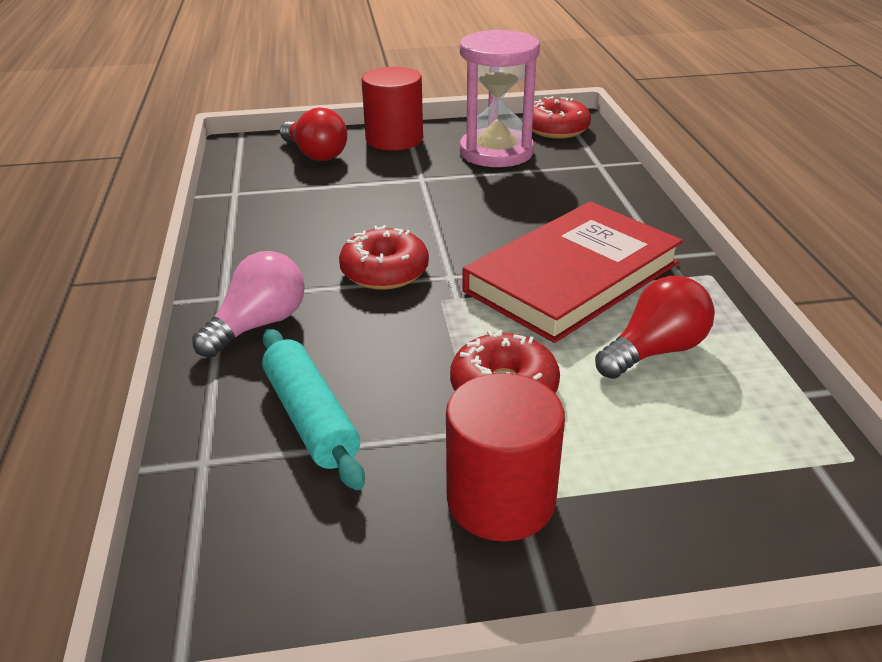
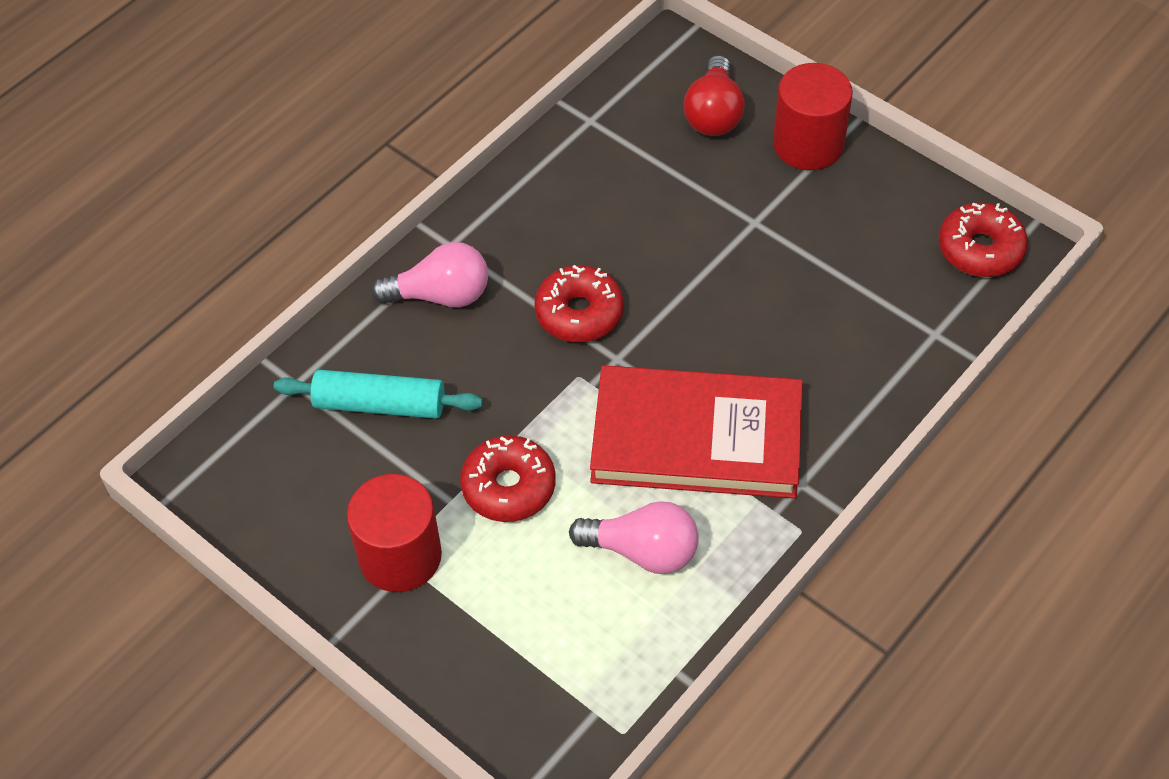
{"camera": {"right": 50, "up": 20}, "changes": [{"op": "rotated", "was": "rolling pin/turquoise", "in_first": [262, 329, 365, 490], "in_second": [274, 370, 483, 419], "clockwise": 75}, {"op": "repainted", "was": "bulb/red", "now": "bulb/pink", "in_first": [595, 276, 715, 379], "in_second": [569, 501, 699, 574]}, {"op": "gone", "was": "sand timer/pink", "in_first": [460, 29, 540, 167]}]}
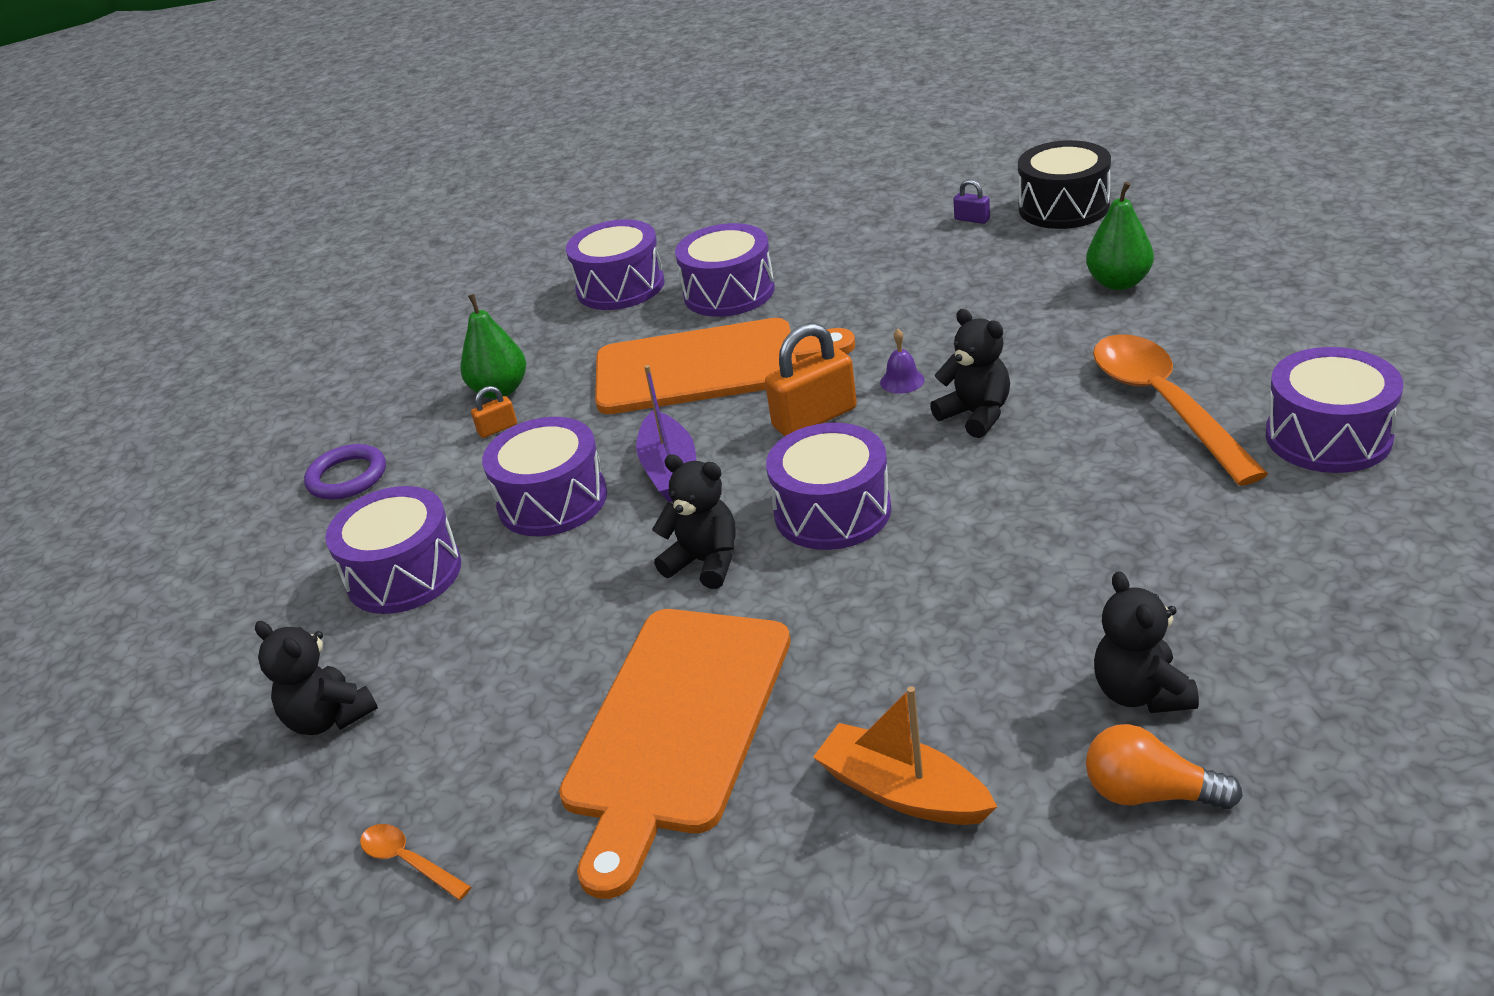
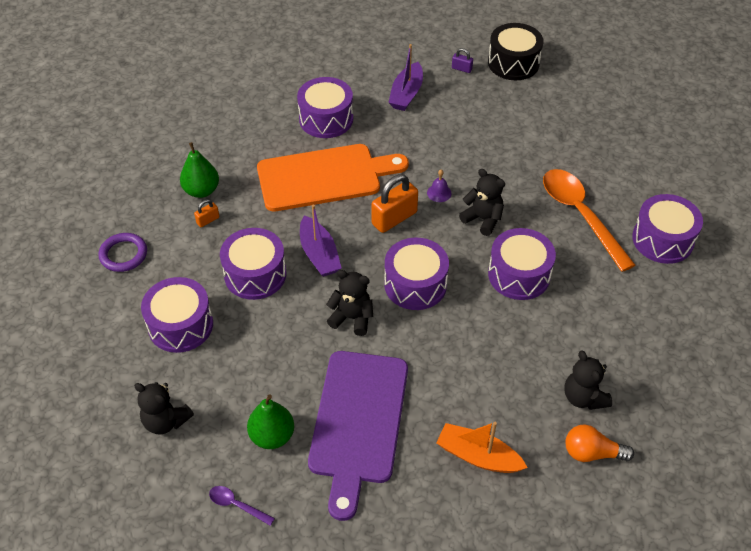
{"camera": {"right": -15, "up": 15}, "changes": [{"op": "repainted", "was": "spoon/bright orange", "now": "spoon/violet", "in_first": [360, 824, 471, 900], "in_second": [209, 486, 275, 526]}, {"op": "shifted", "was": "toy pear/emerald", "in_first": [1086, 182, 1154, 290], "in_second": [247, 394, 294, 449]}, {"op": "repainted", "was": "chopping board/bright orange", "now": "chopping board/violet", "in_first": [559, 609, 790, 899], "in_second": [308, 351, 408, 521]}, {"op": "new", "now": "sailboat/violet", "in_second": [388, 44, 423, 111]}, {"op": "shifted", "was": "snare drum/violet", "in_first": [566, 219, 665, 310], "in_second": [488, 228, 556, 300]}]}
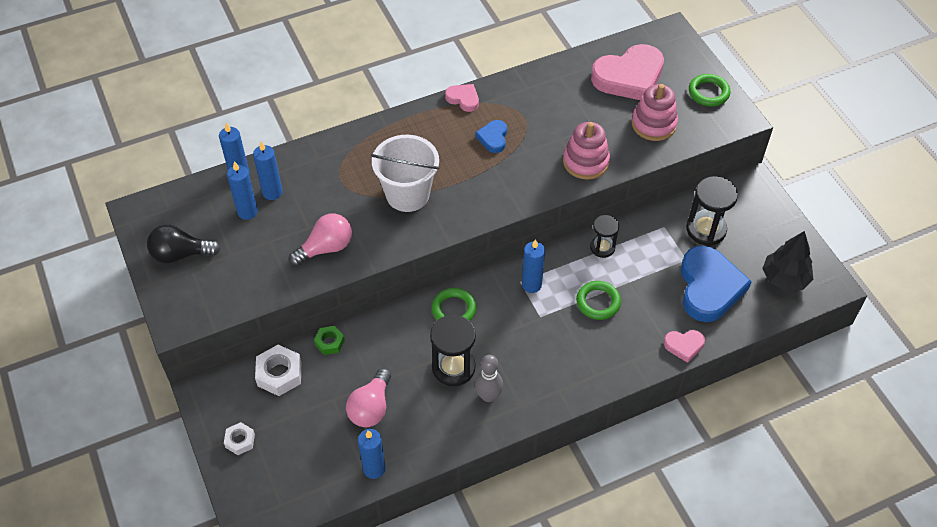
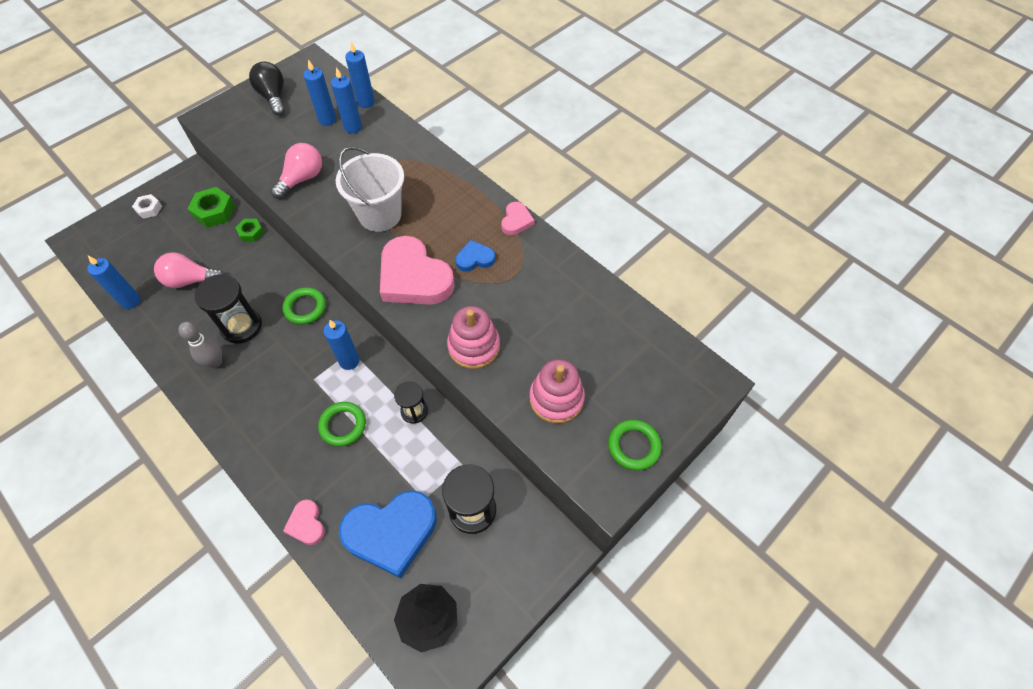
{"camera": {"right": 70, "up": 5}, "changes": [{"op": "repainted", "was": "hexagon nut/pure white", "now": "hexagon nut/emerald", "in_first": [255, 345, 301, 396], "in_second": [188, 187, 235, 228]}, {"op": "rotated", "was": "bulb/pink", "in_first": [289, 214, 352, 266], "in_second": [271, 143, 322, 199], "clockwise": -90}, {"op": "shifted", "was": "heart/pink", "in_first": [591, 44, 664, 100], "in_second": [380, 236, 455, 305]}]}
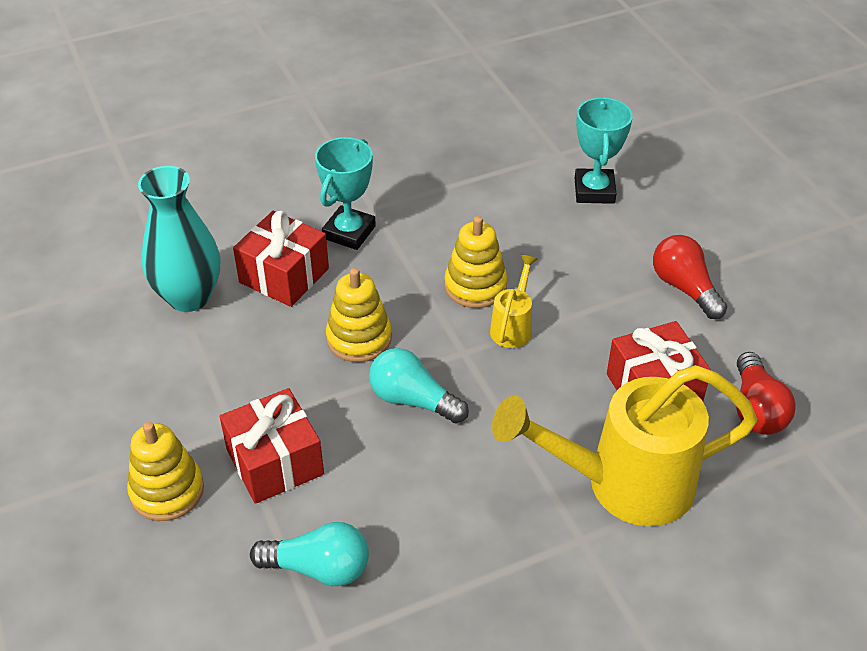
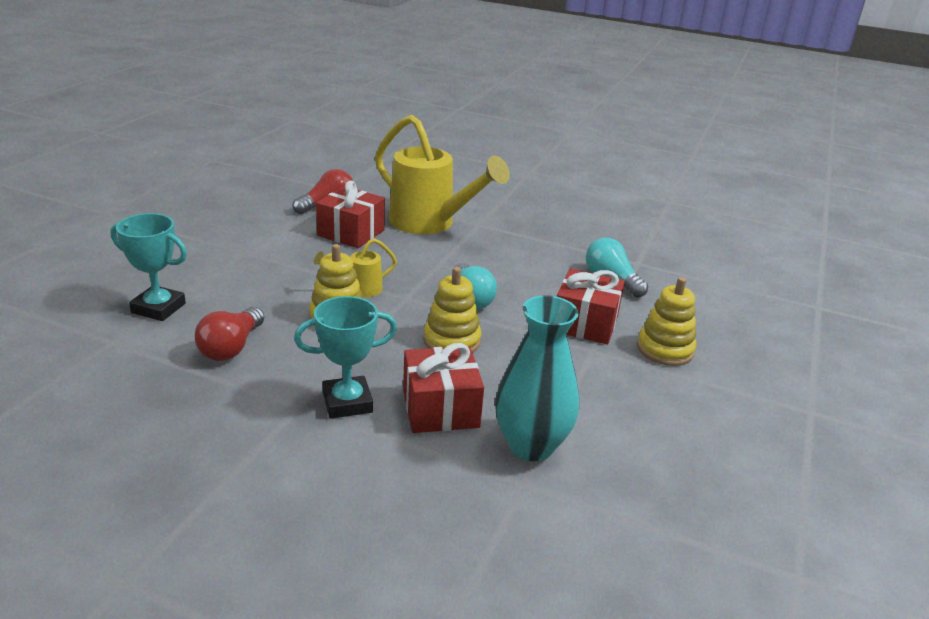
{"camera": {"right": -135, "up": -15}, "changes": [{"op": "rotated", "was": "trophy/turquoise", "in_first": [575, 97, 633, 204], "in_second": [111, 213, 187, 321], "clockwise": 60}, {"op": "shifted", "was": "bulb/red", "in_first": [653, 235, 727, 319], "in_second": [195, 307, 264, 361]}]}
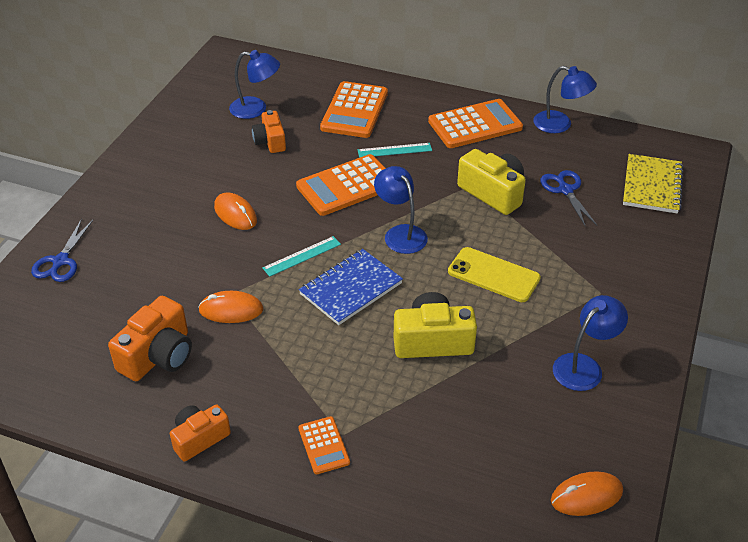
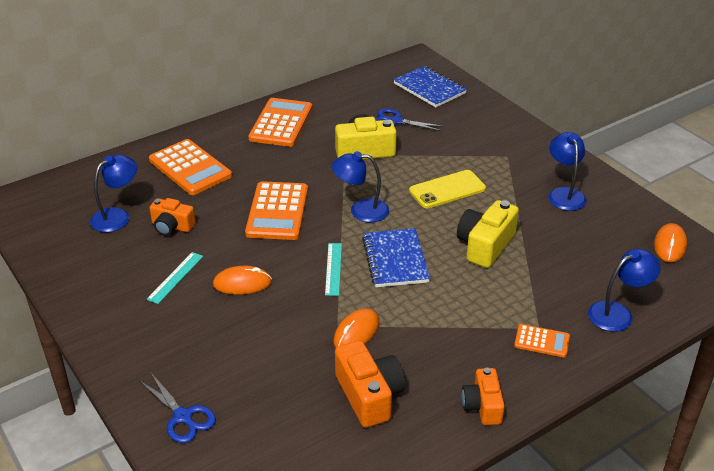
{"camera": {"right": -55, "up": -5}, "changes": [{"op": "shifted", "was": "ruler/turquoise", "in_first": [358, 143, 432, 158], "in_second": [146, 252, 203, 304]}, {"op": "repainted", "was": "notepad/golden", "now": "notepad/royal blue", "in_first": [623, 154, 684, 214], "in_second": [393, 66, 467, 107]}, {"op": "shifted", "was": "desk lamp/royal blue", "in_first": [533, 66, 597, 133], "in_second": [588, 249, 661, 332]}]}
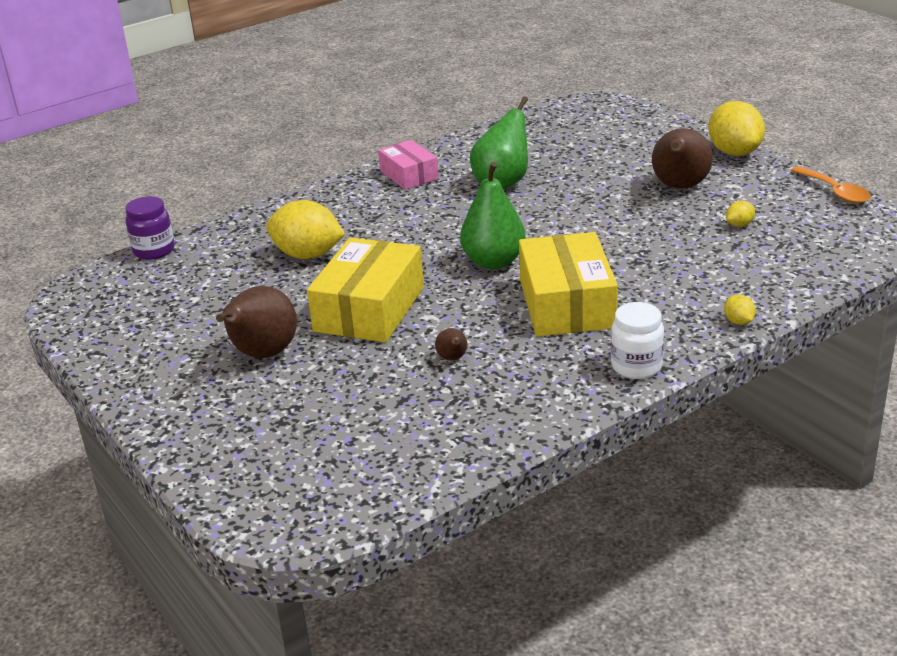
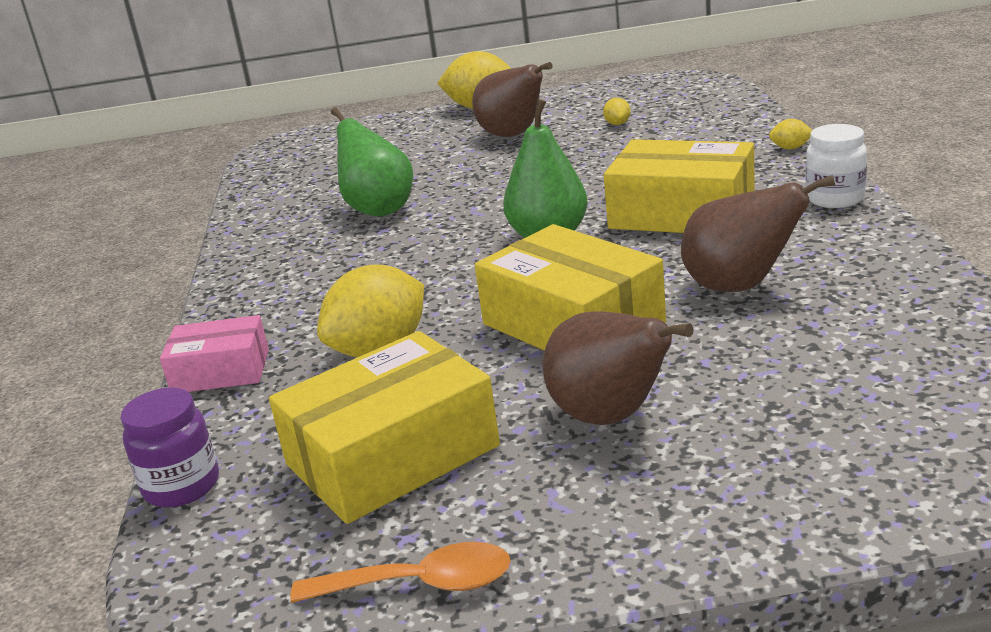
{"camera": {"right": -60, "up": -5}, "changes": [{"op": "shifted", "was": "box/pink", "in_first": [378, 140, 439, 190], "in_second": [160, 315, 269, 392]}, {"op": "new", "now": "box/golden", "in_second": [269, 331, 500, 524]}, {"op": "shifted", "was": "spoon/bright orange", "in_first": [791, 166, 871, 203], "in_second": [290, 542, 511, 603]}, {"op": "scaled", "was": "toy pear/brown", "in_first": [435, 328, 467, 360], "in_second": [681, 175, 835, 292], "ratio": 2.27}]}
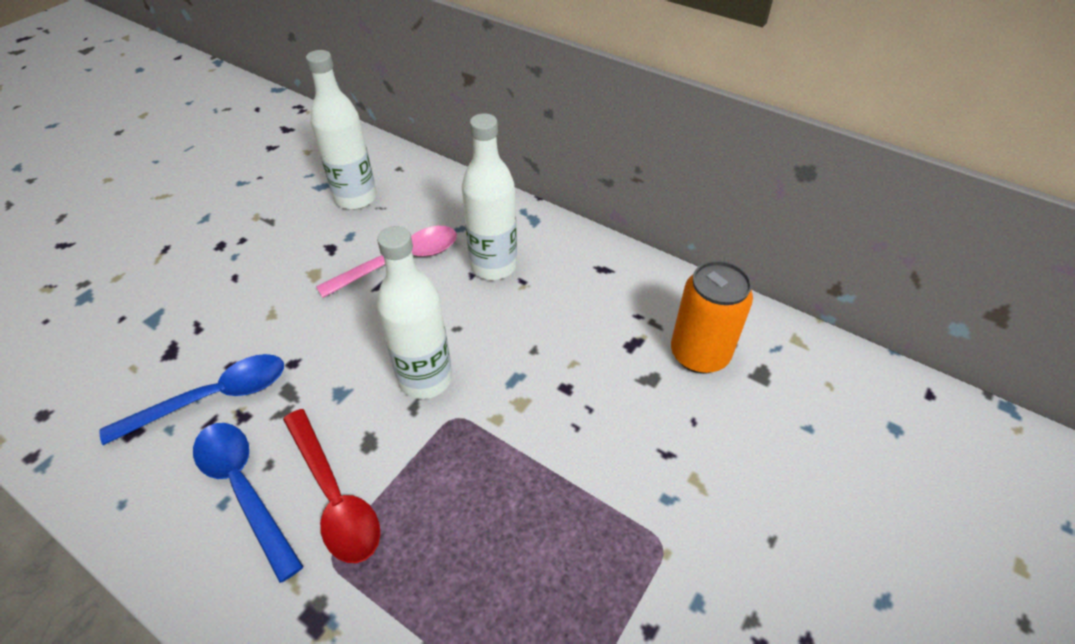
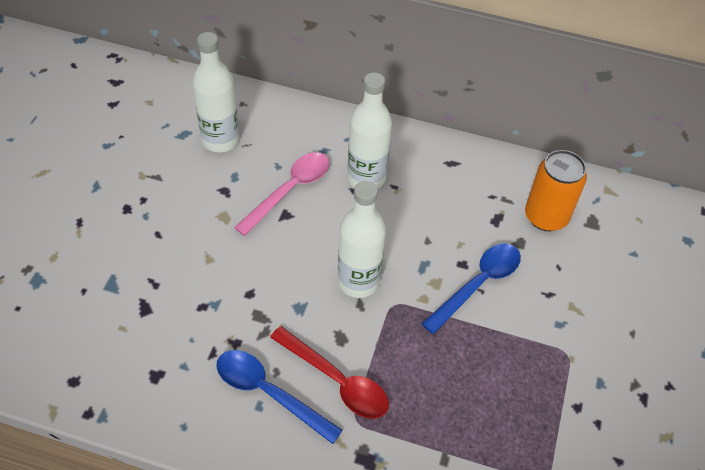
{"camera": {"right": -20, "up": 5}, "changes": [{"op": "shifted", "was": "spoon/royal blue", "in_first": [99, 354, 284, 445], "in_second": [422, 244, 521, 334]}]}
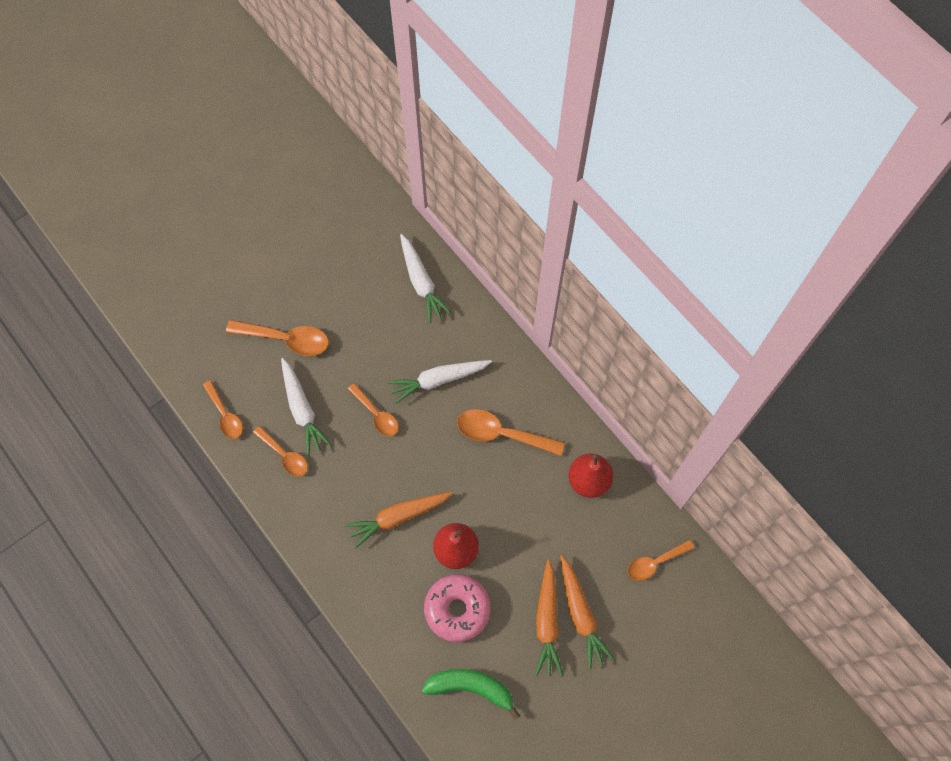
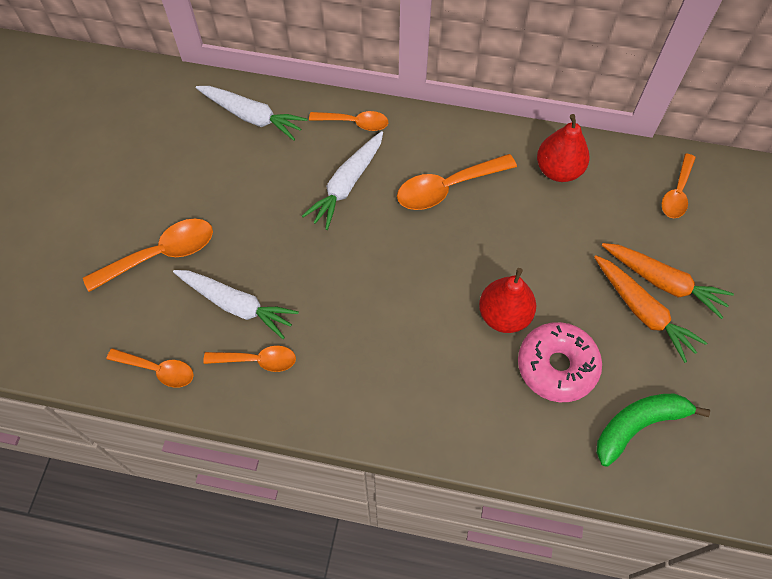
{"camera": {"right": -40, "up": -5}, "changes": [{"op": "shifted", "was": "spoon/bright orange", "in_first": [348, 383, 398, 436], "in_second": [309, 111, 388, 131]}, {"op": "gone", "was": "toy carrot/bright orange", "in_first": [345, 492, 453, 549]}]}
